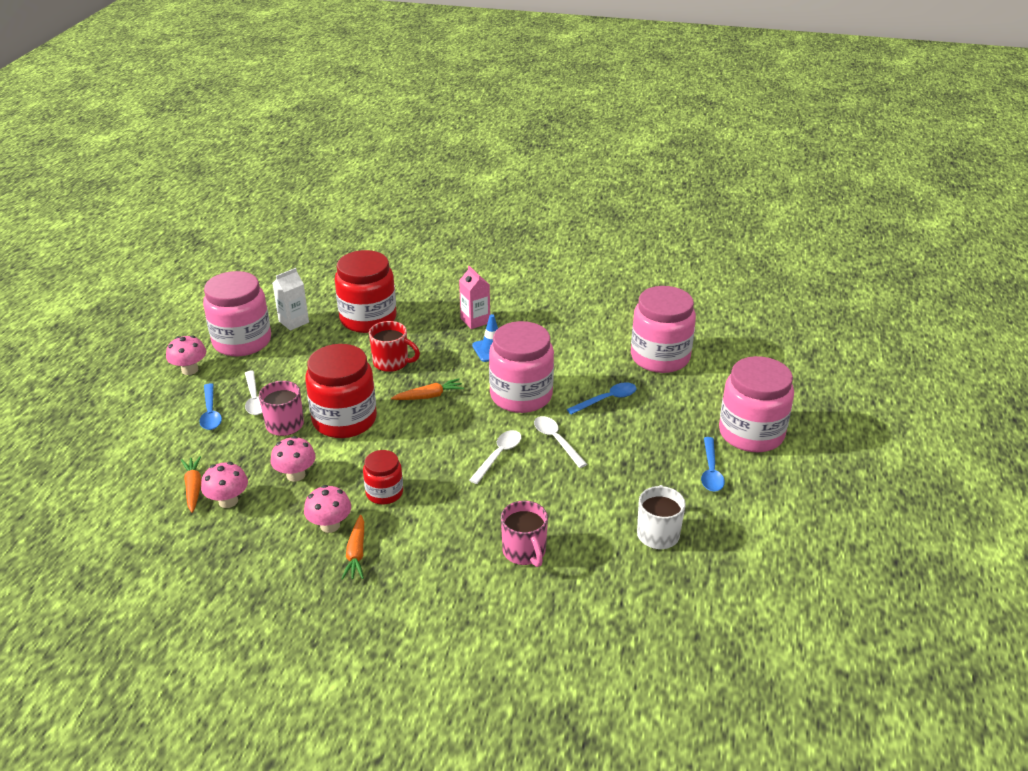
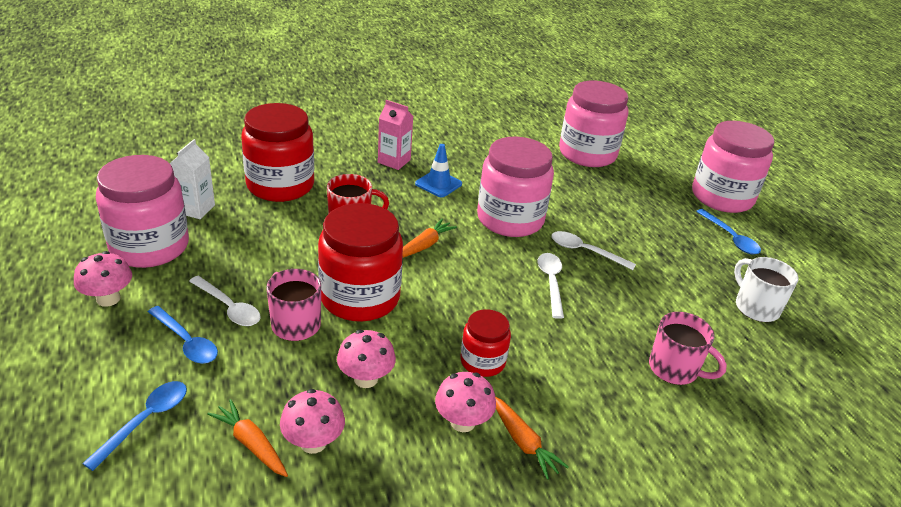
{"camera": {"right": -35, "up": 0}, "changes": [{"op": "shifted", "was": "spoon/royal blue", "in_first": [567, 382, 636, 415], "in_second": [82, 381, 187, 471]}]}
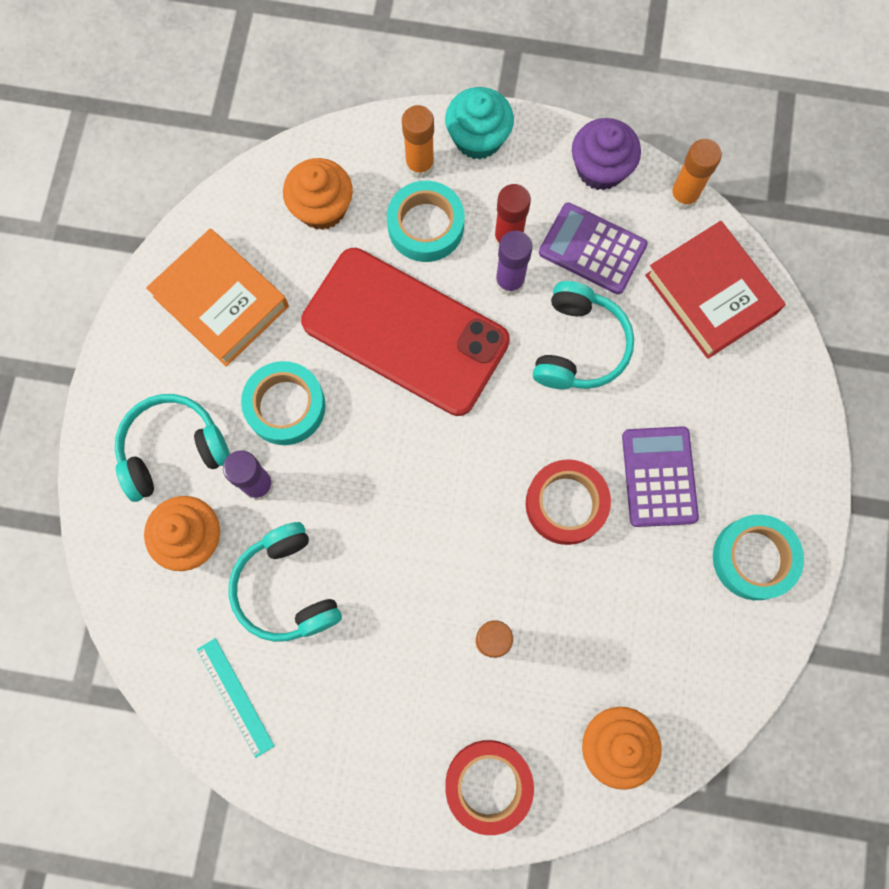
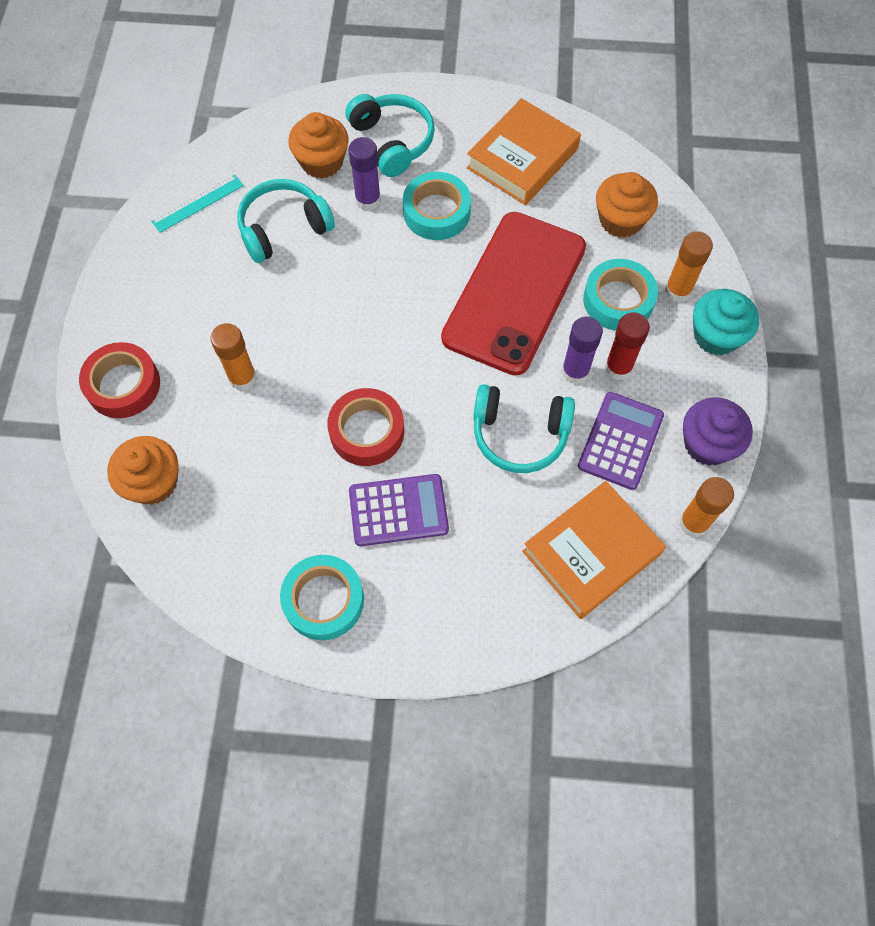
{"camera": {"right": 85, "up": -10}, "changes": [{"op": "repainted", "was": "book/red", "now": "book/bright orange", "in_first": [645, 221, 786, 359], "in_second": [522, 481, 666, 619]}]}
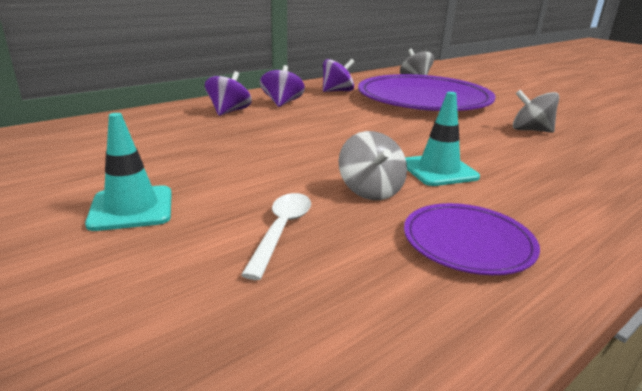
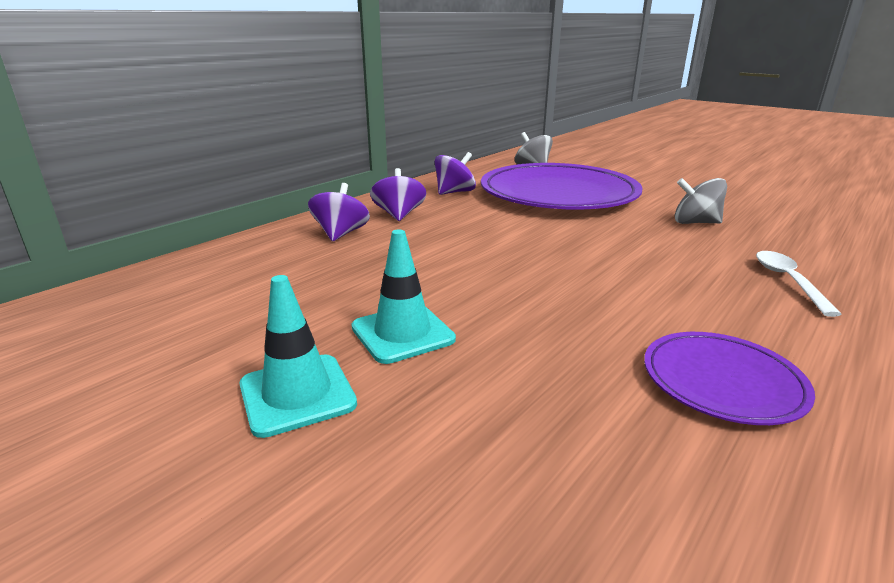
{"camera": {"right": -10, "up": 0}, "changes": [{"op": "shifted", "was": "traffic cone/turquoise", "in_first": [405, 92, 480, 186], "in_second": [351, 230, 456, 364]}, {"op": "shifted", "was": "spoon/pure white", "in_first": [241, 193, 311, 280], "in_second": [756, 251, 842, 317]}, {"op": "gone", "was": "spinning top/grey", "in_first": [339, 131, 407, 200]}]}
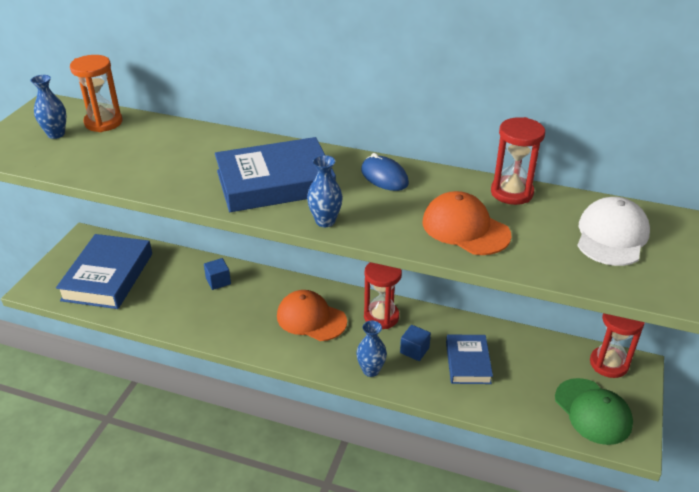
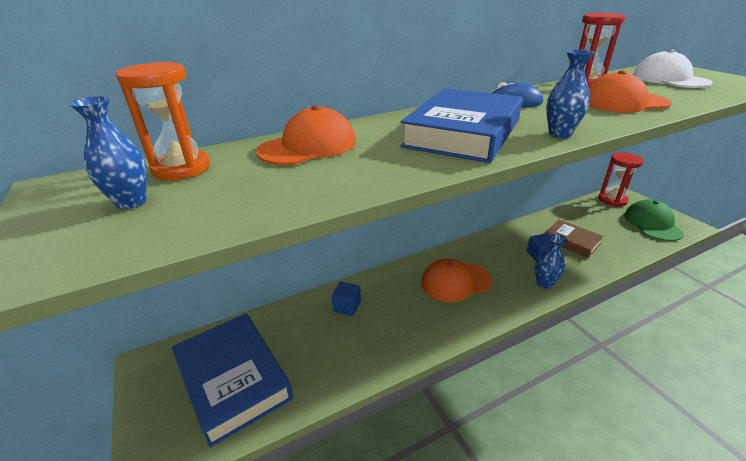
{"camera": {"right": -45, "up": -5}, "changes": [{"op": "new", "now": "peaked cap/bright orange", "in_second": [256, 105, 356, 165]}, {"op": "repainted", "was": "book/royal blue", "now": "book/brown", "in_first": [446, 334, 493, 384], "in_second": [545, 220, 604, 258]}, {"op": "rotated", "was": "peaked cap/emerald", "in_first": [555, 378, 633, 445], "in_second": [624, 199, 684, 241], "clockwise": -105}, {"op": "gone", "was": "sand timer/red", "in_first": [364, 262, 402, 329]}]}
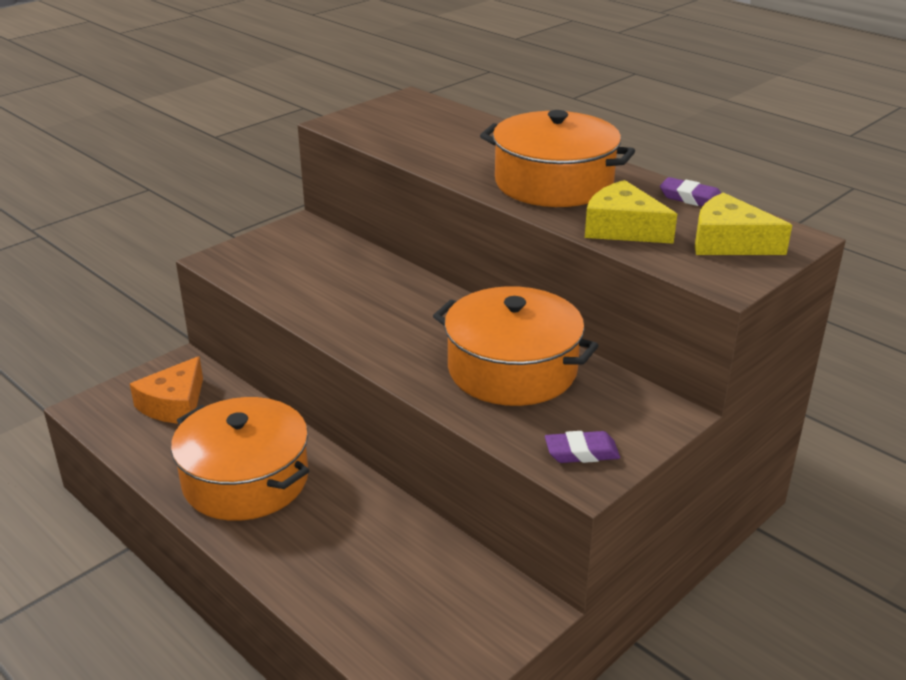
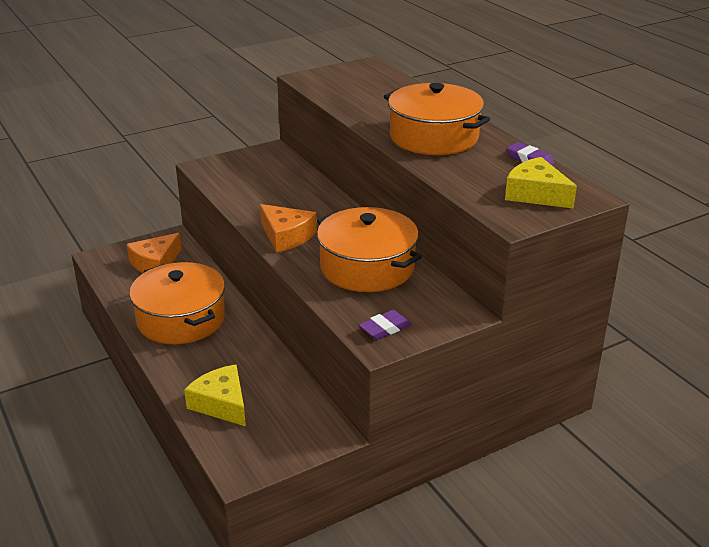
{"camera": {"right": 15, "up": 0}, "changes": [{"op": "shifted", "was": "piece of cheese/golden", "in_first": [585, 180, 677, 244], "in_second": [184, 364, 246, 426]}, {"op": "new", "now": "piece of cheese/bright orange", "in_second": [260, 204, 317, 253]}, {"op": "rotated", "was": "eraser/violet", "in_first": [545, 431, 620, 463], "in_second": [359, 310, 412, 340], "clockwise": -45}]}
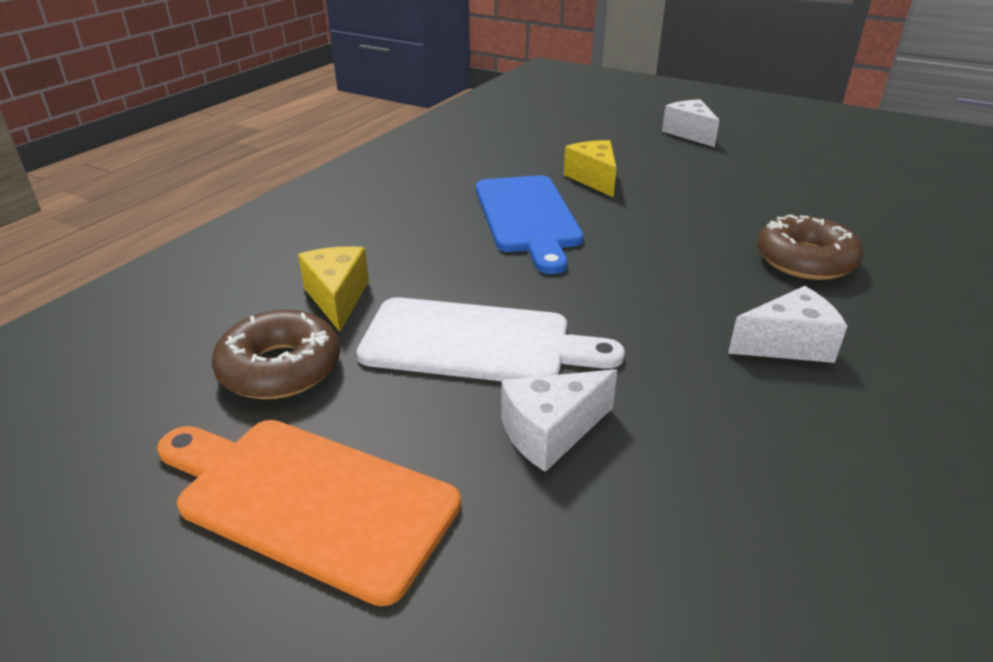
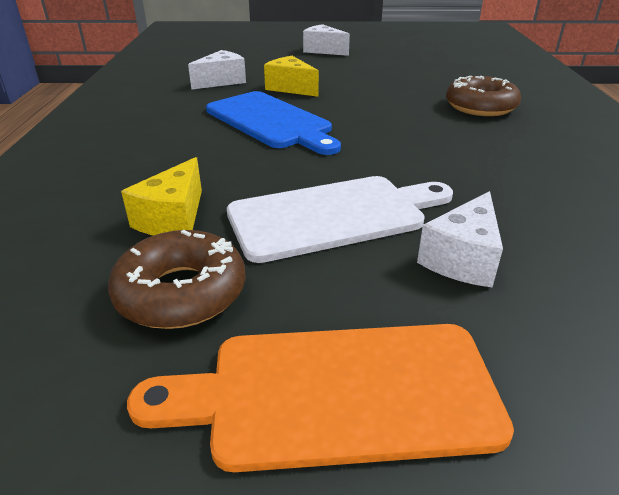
{"camera": {"right": -30, "up": 0}, "changes": [{"op": "rotated", "was": "piece of cheese/golden", "in_first": [298, 246, 369, 332], "in_second": [121, 157, 202, 236], "clockwise": -120}, {"op": "shifted", "was": "piece of cheese/pure white", "in_first": [728, 286, 847, 363], "in_second": [188, 50, 246, 90]}]}
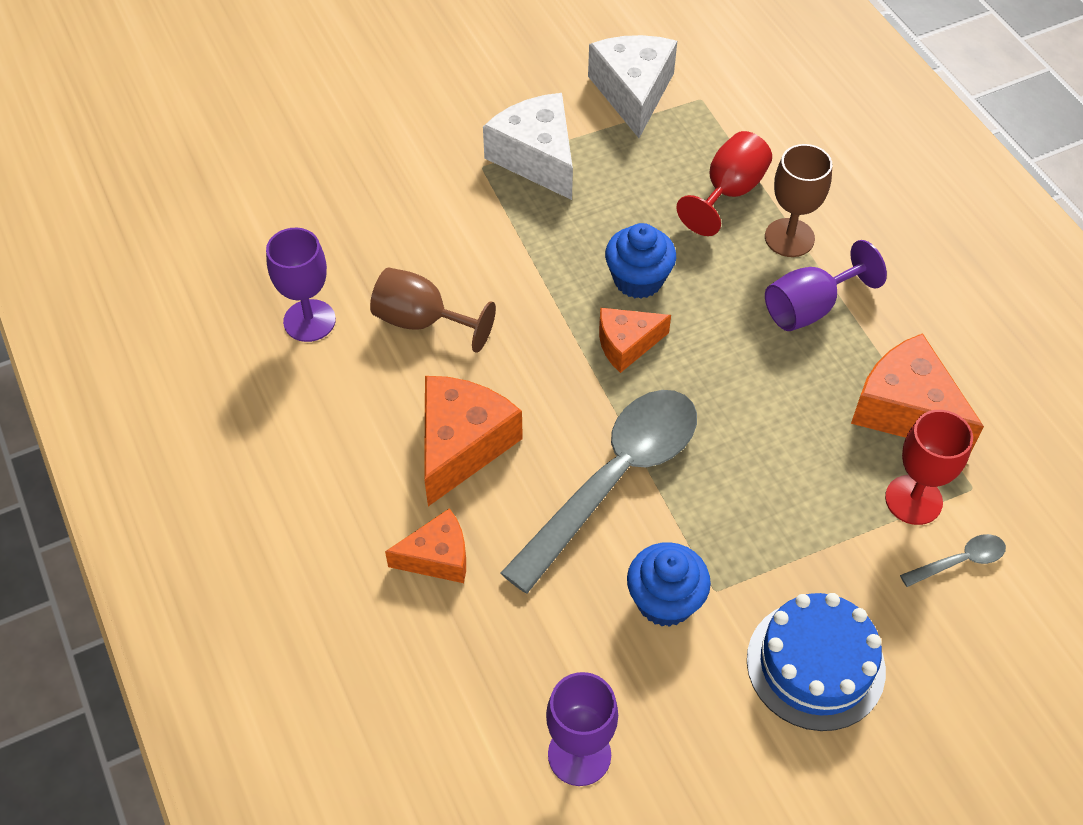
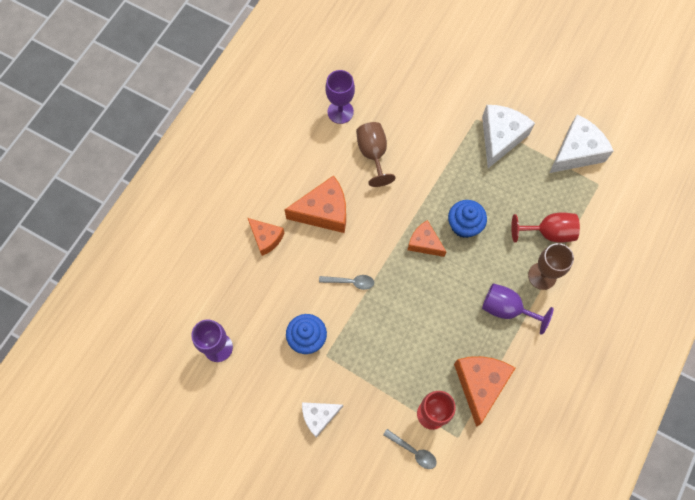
{"camera": {"right": 55, "up": 15}, "changes": [{"op": "swapped", "was": "layer cake/royal blue", "now": "piece of cheese/pure white", "in_first": [747, 593, 886, 731], "in_second": [302, 402, 343, 438]}, {"op": "scaled", "was": "spoon/grey", "in_first": [501, 390, 697, 593], "in_second": [319, 275, 374, 290], "ratio": 0.4}]}
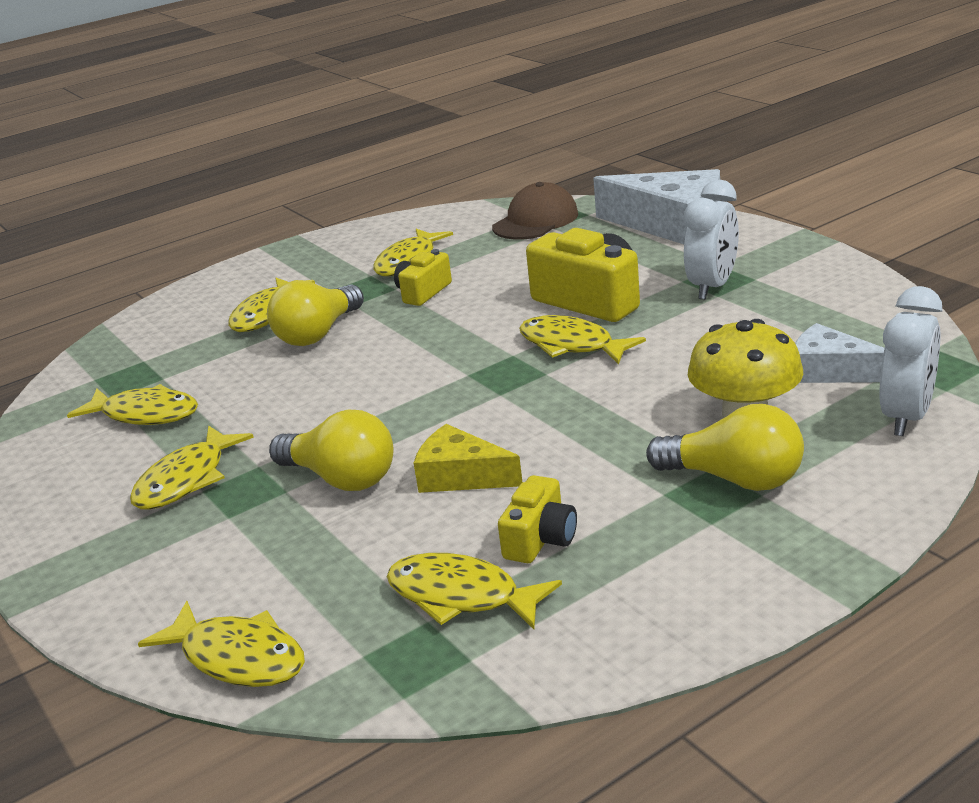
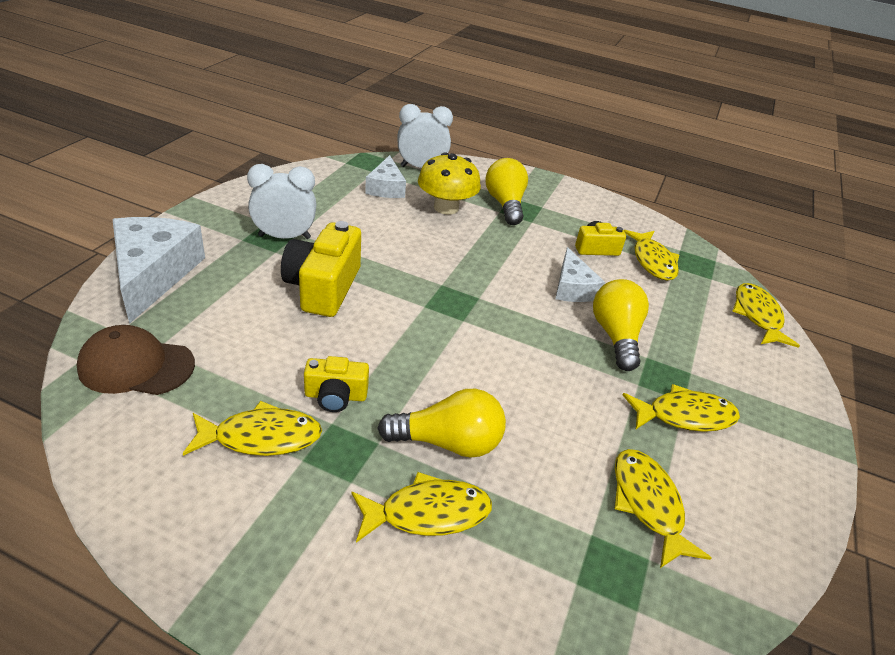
{"camera": {"right": -130, "up": 10}, "changes": [{"op": "repainted", "was": "piece of cheese/golden", "now": "piece of cheese/pure white", "in_first": [414, 424, 523, 493], "in_second": [555, 247, 605, 302]}, {"op": "gone", "was": "fish/golden", "in_first": [519, 315, 646, 365]}]}
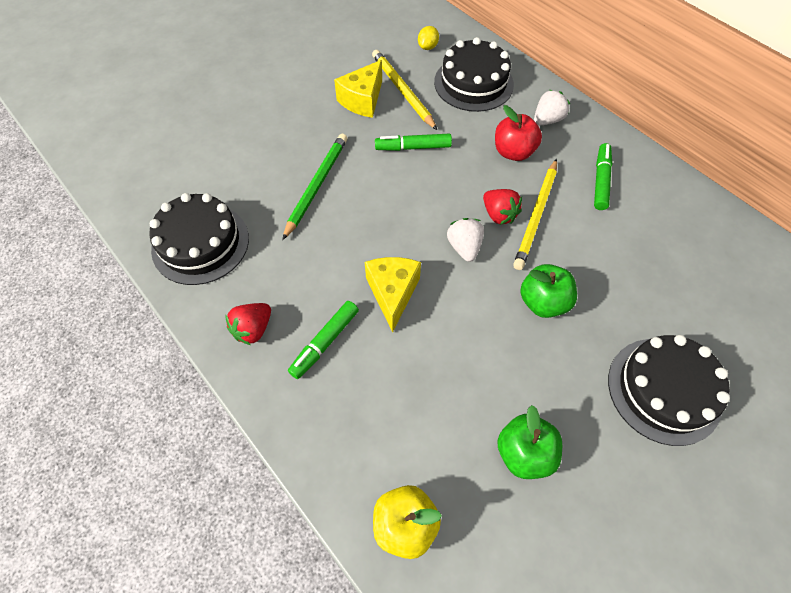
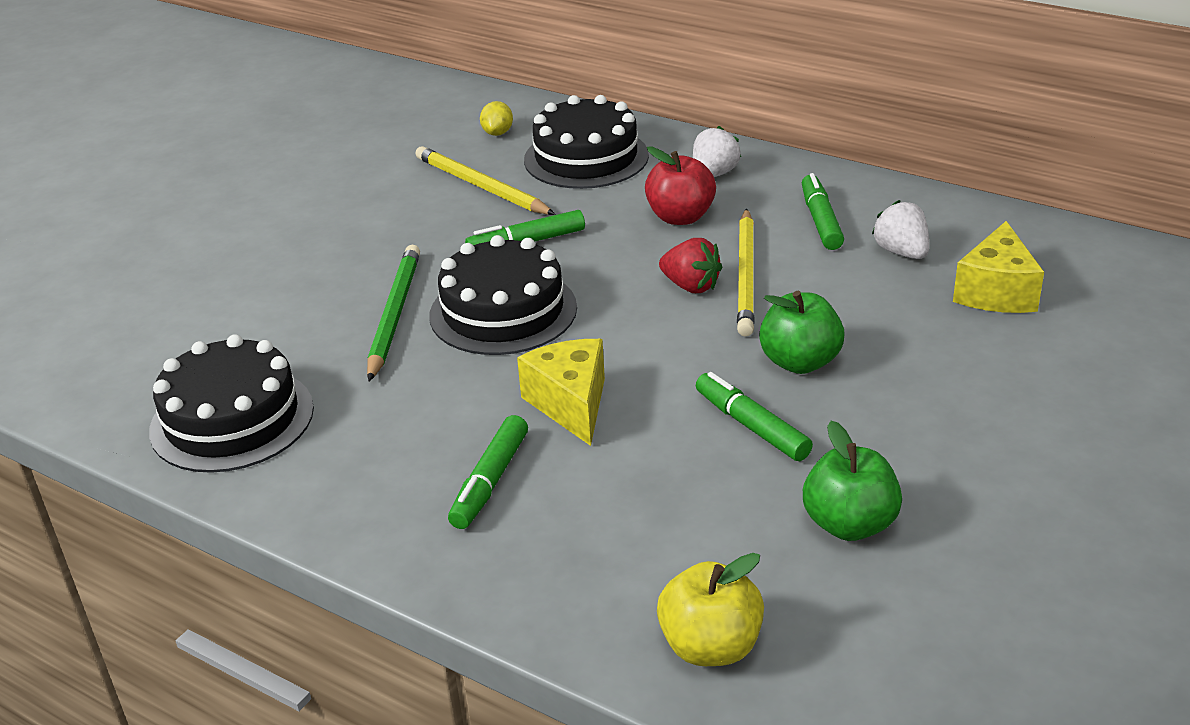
{"camera": {"right": -15, "up": -25}, "changes": [{"op": "shifted", "was": "layer cake/black", "in_first": [608, 335, 730, 446], "in_second": [429, 235, 577, 355]}, {"op": "new", "now": "marker/emerald", "in_second": [696, 372, 813, 461]}, {"op": "shifted", "was": "toy strawberry/pure white", "in_first": [447, 218, 484, 262], "in_second": [872, 200, 929, 259]}, {"op": "shifted", "was": "piece of cheese/golden", "in_first": [334, 60, 382, 118], "in_second": [953, 221, 1044, 313]}, {"op": "gone", "was": "toy strawberry/red", "in_first": [225, 303, 271, 345]}]}
